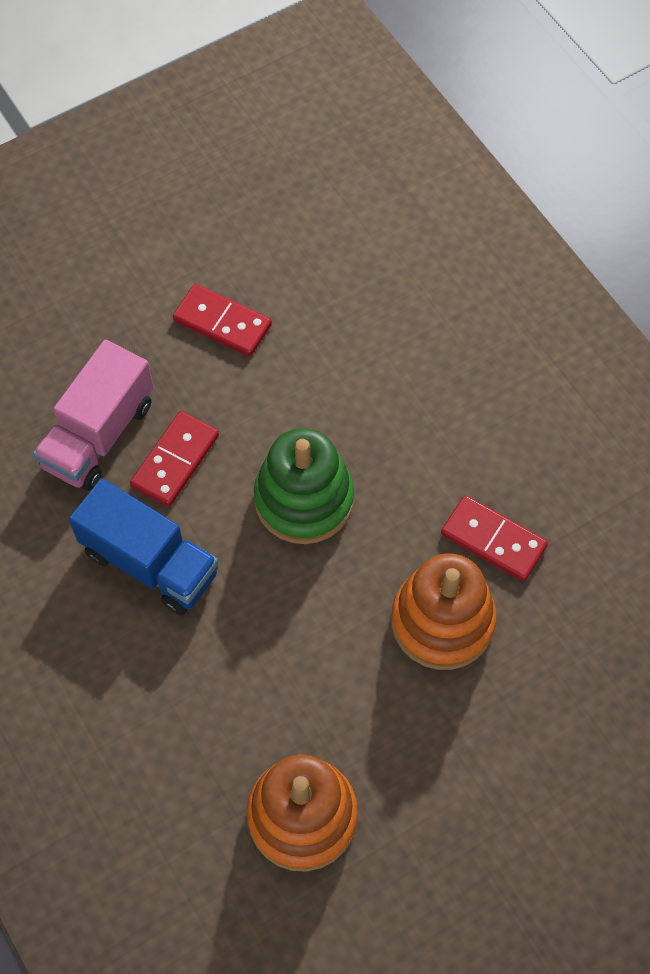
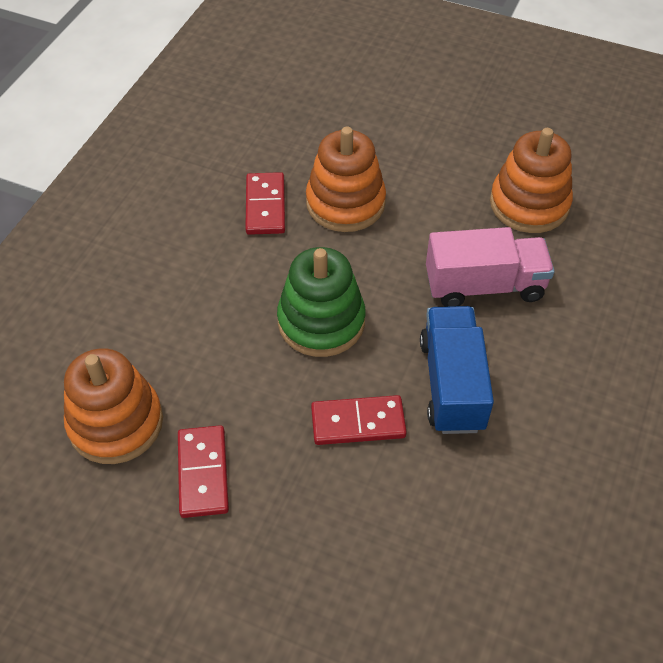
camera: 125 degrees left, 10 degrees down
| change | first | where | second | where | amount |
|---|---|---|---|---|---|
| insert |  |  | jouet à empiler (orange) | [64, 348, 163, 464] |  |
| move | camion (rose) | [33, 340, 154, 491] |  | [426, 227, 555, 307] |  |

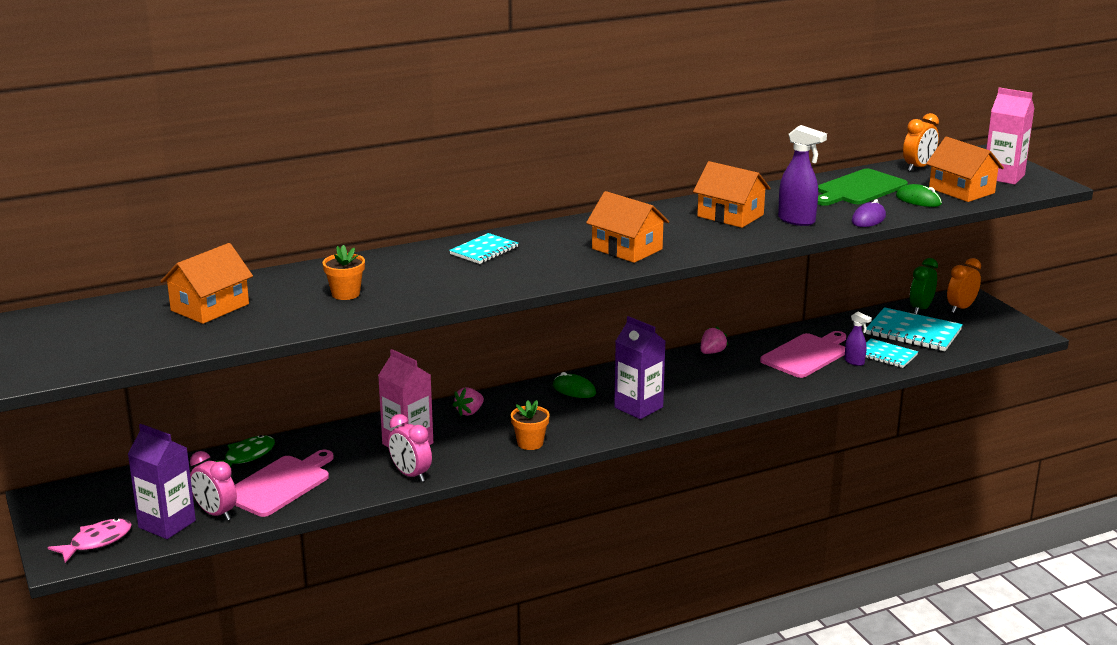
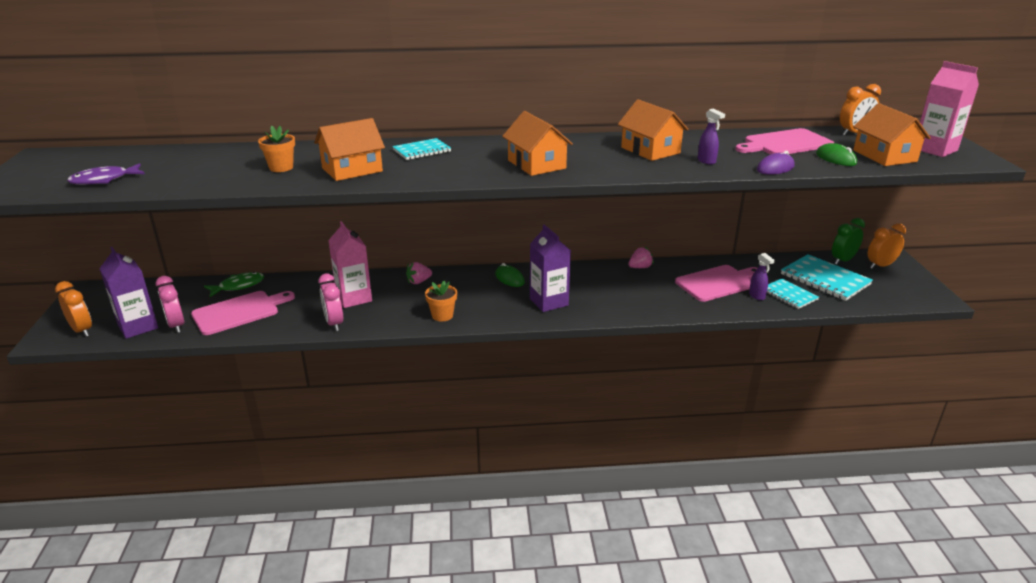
camera: 20 degrees right, 5 degrees up
| change | first | where | second | where | amount |
|---|---|---|---|---|---|
| replace | poisson (rose) | [48, 518, 132, 563] | réveil (orange) | [55, 281, 92, 337] |  |
| insert |  |  | poisson (violet) | [67, 163, 145, 185] |  |
| move | maison (orange) | [160, 243, 253, 324] |  | [314, 118, 385, 181] |  |
| resize | vaporisateur (violet) | [778, 125, 827, 226] |  | [698, 108, 725, 165] | x0.60 |
| recolor | planche à découper (vert) | [818, 169, 908, 206] | planche à découper (rose) | [735, 128, 834, 154] |  |

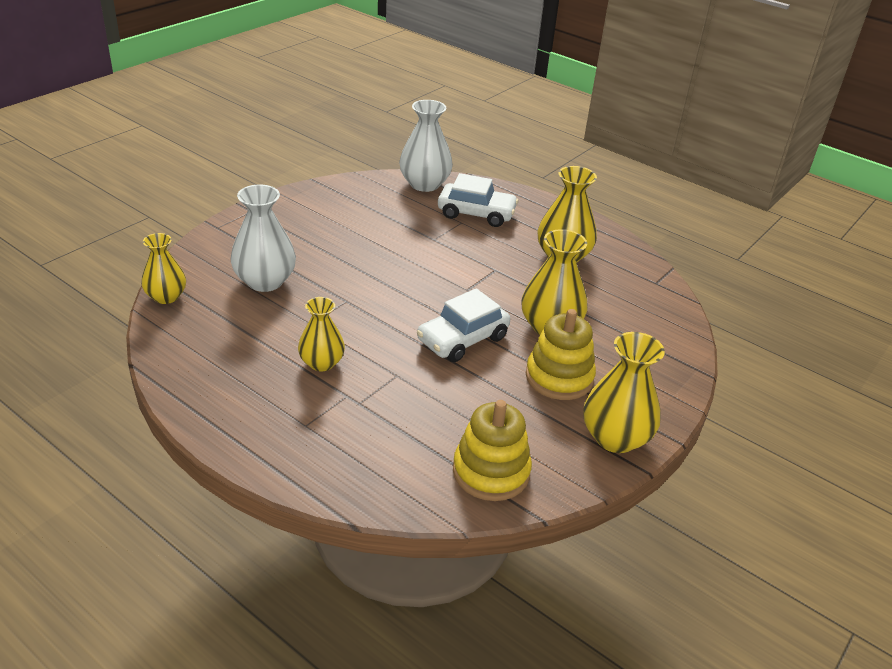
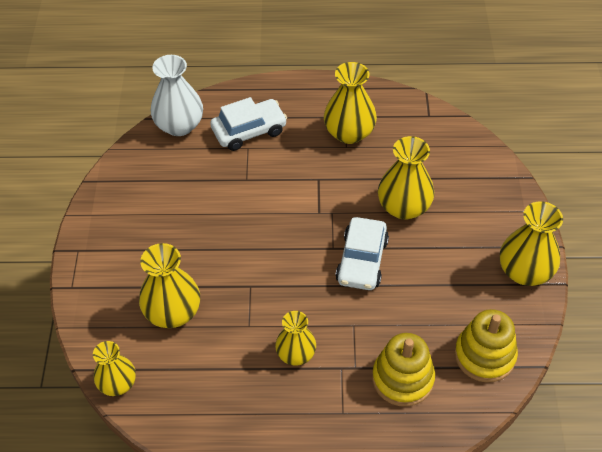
camera: 35 degrees left, 15 degrees up
| change | first | where | second | where | amount |
|---|---|---|---|---|---|
| recolor | vase (blanc) | [230, 185, 296, 292] | vase (jaune) | [139, 243, 200, 328] |  |
| move | jouet à empiler (jaune) | [526, 309, 596, 400] |  | [372, 333, 435, 407] |  |

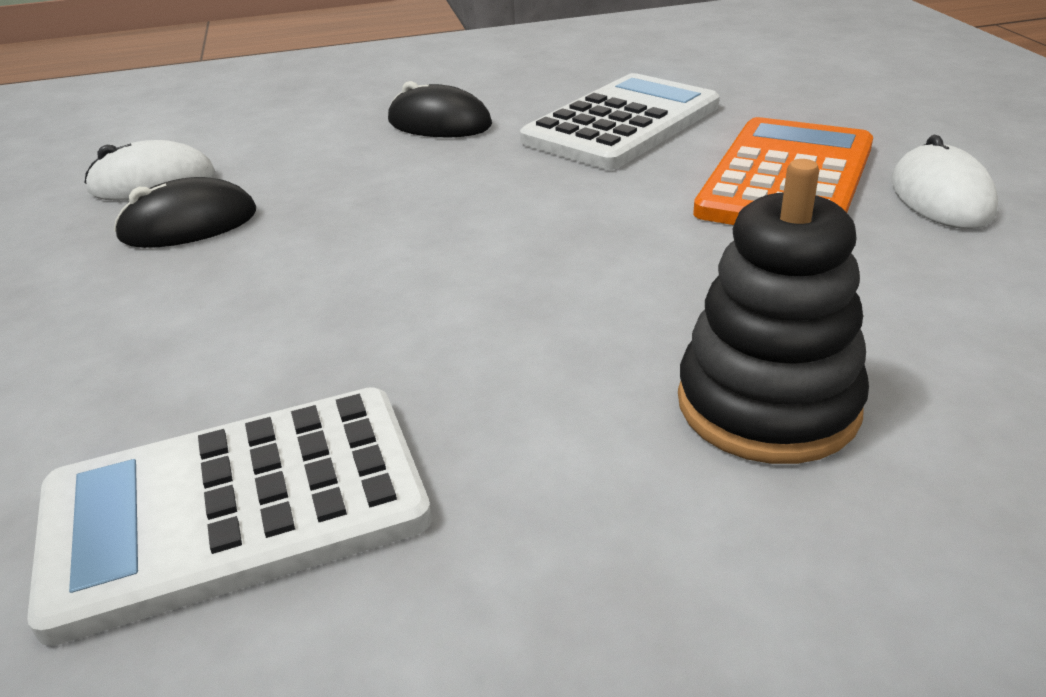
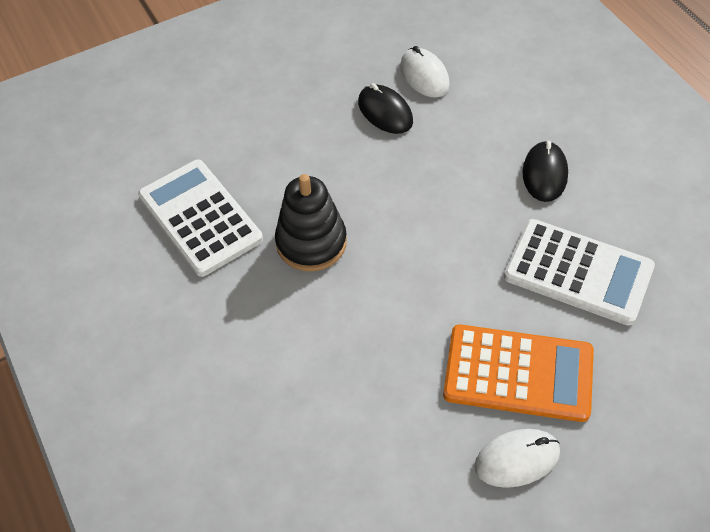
camera: 75 degrees right, 20 degrees up
| change | first | where | second | where | amount |
|---|---|---|---|---|---|
| move | jouet à empiler (noir) | [678, 159, 869, 464] |  | [275, 174, 347, 271] |  |

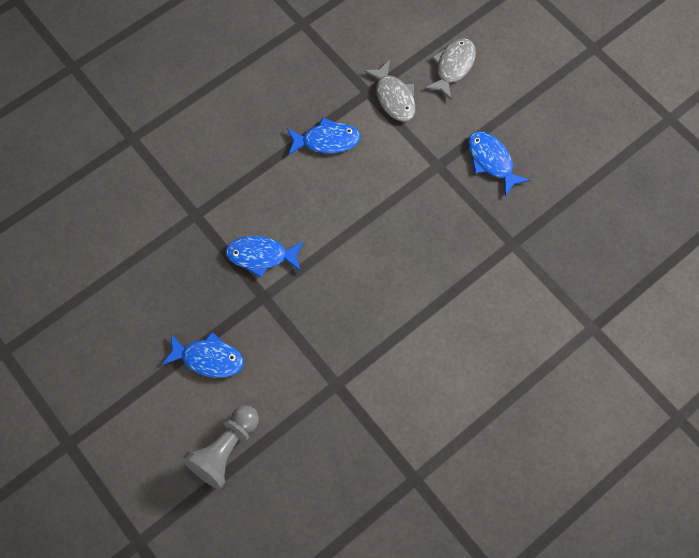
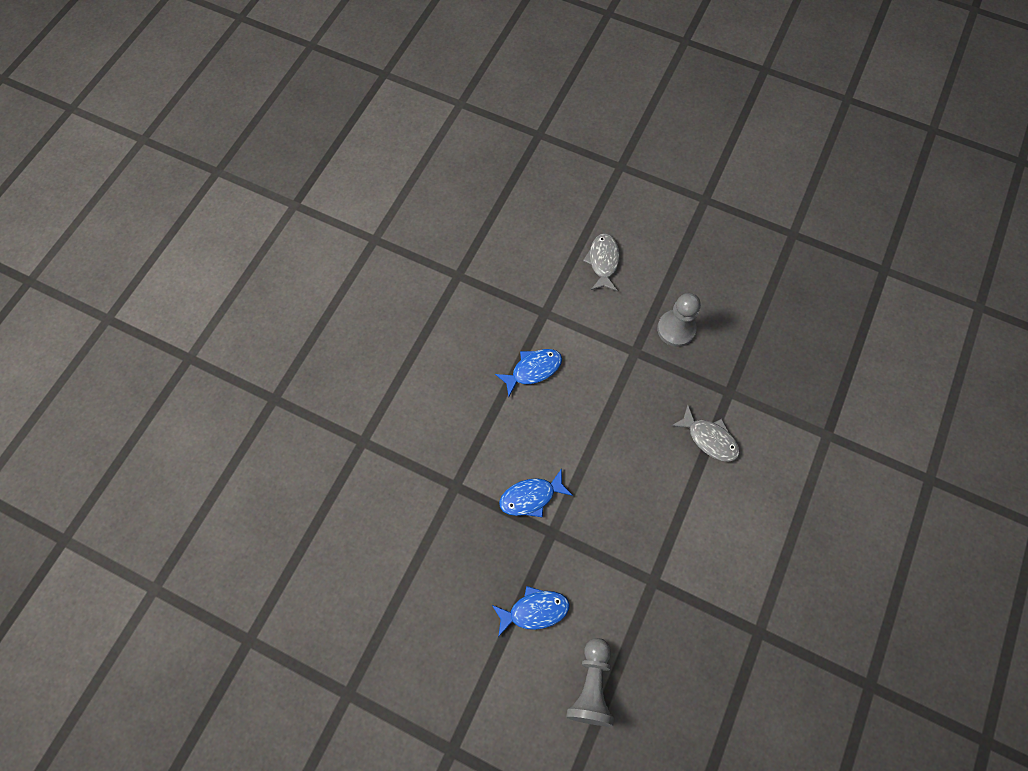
camera: 25 degrees left, 0 degrees up
| change | first | where | second | where | amount |
|---|---|---|---|---|---|
| replace | poisson (bleu) | [468, 131, 530, 196] | pion (gris) | [657, 293, 701, 347] |  |
| move | poisson (gris) | [363, 60, 416, 122] |  | [671, 405, 740, 462] |  |

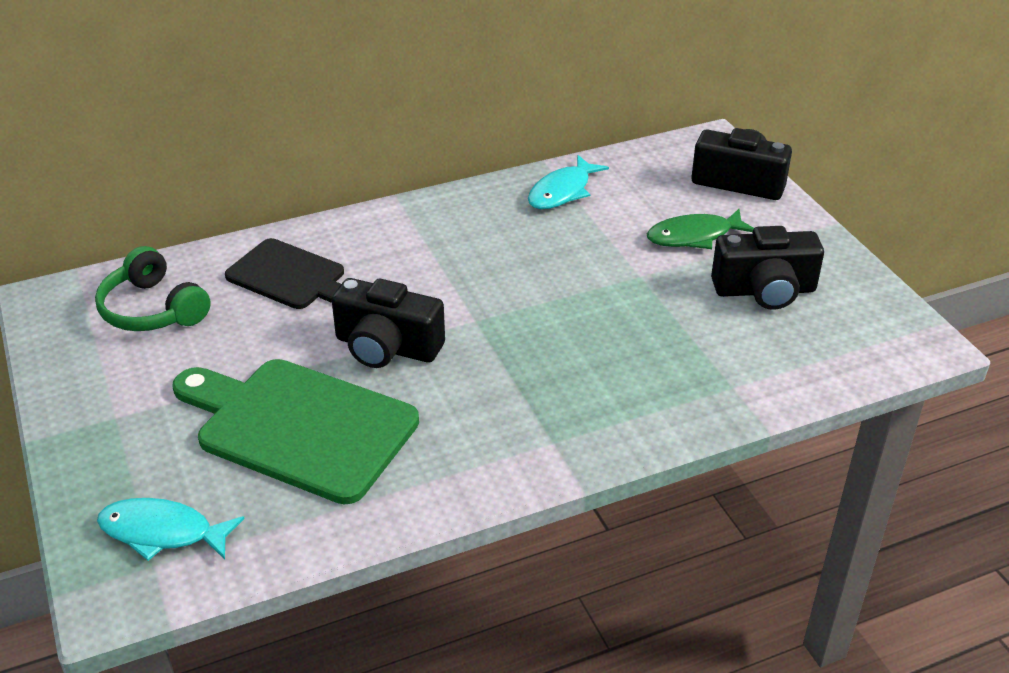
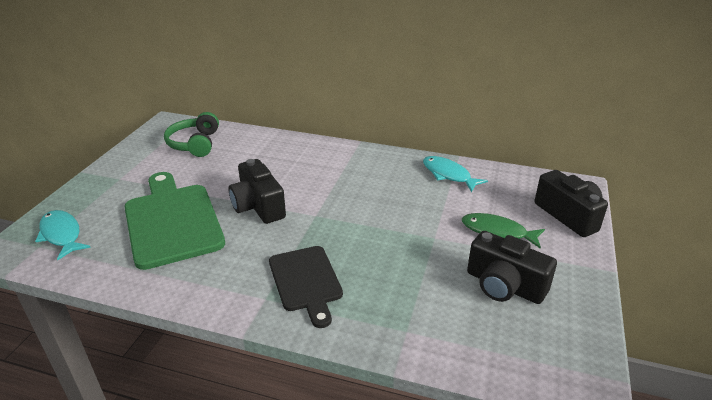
camera: 40 degrees right, 5 degrees down
| change | first | where | second | where | amount |
|---|---|---|---|---|---|
| move | planche à découper (noir) | [225, 238, 344, 309] |  | [269, 246, 343, 328] |  |
| rotate | poisson (turquoise) | [528, 155, 609, 209] |  | [423, 156, 488, 192] | 60 degrees clockwise |

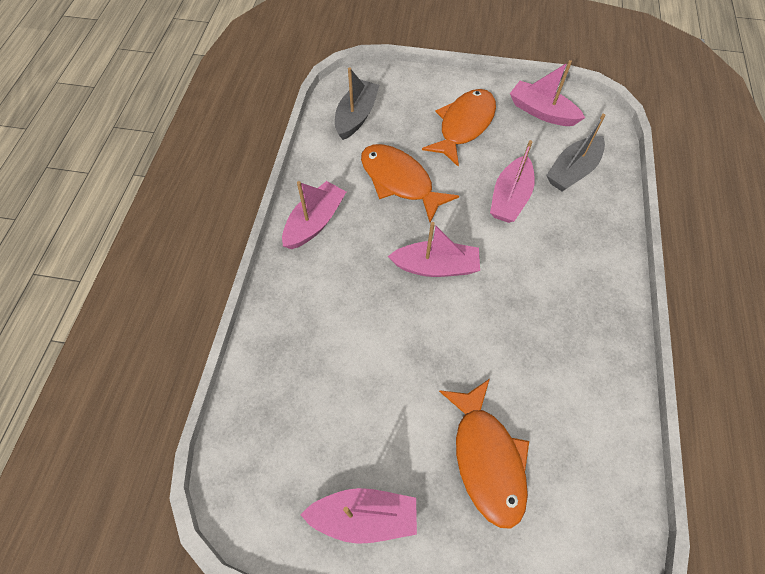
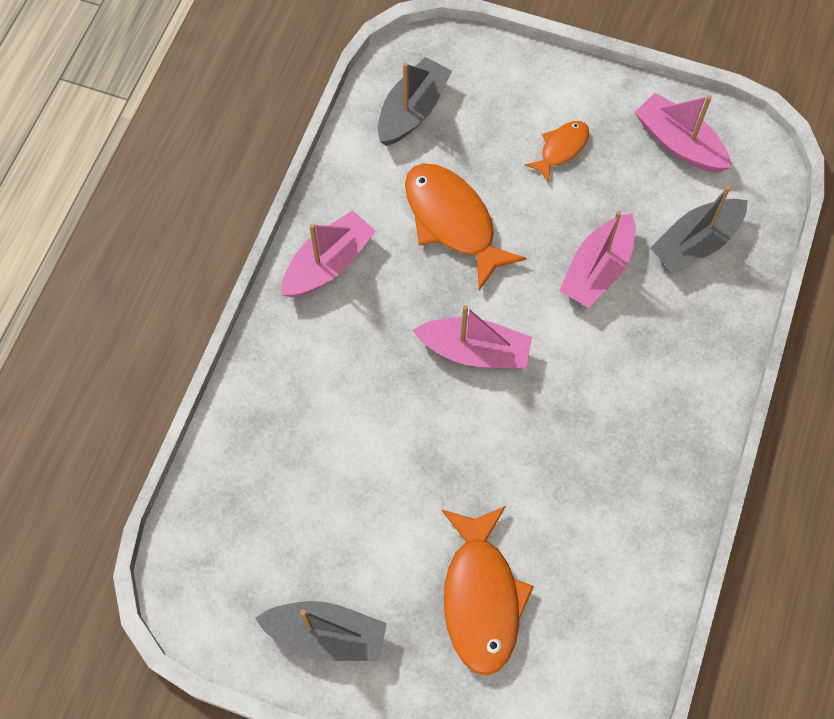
camera: 10 degrees right, 5 degrees up
| change | first | where | second | where | amount |
|---|---|---|---|---|---|
| recolor | bateau (rose) | [300, 488, 417, 544] | bateau (gris) | [255, 601, 387, 661] |  |
| resize | poisson (orange) | [422, 89, 496, 167] |  | [525, 121, 589, 183] | x0.53 |

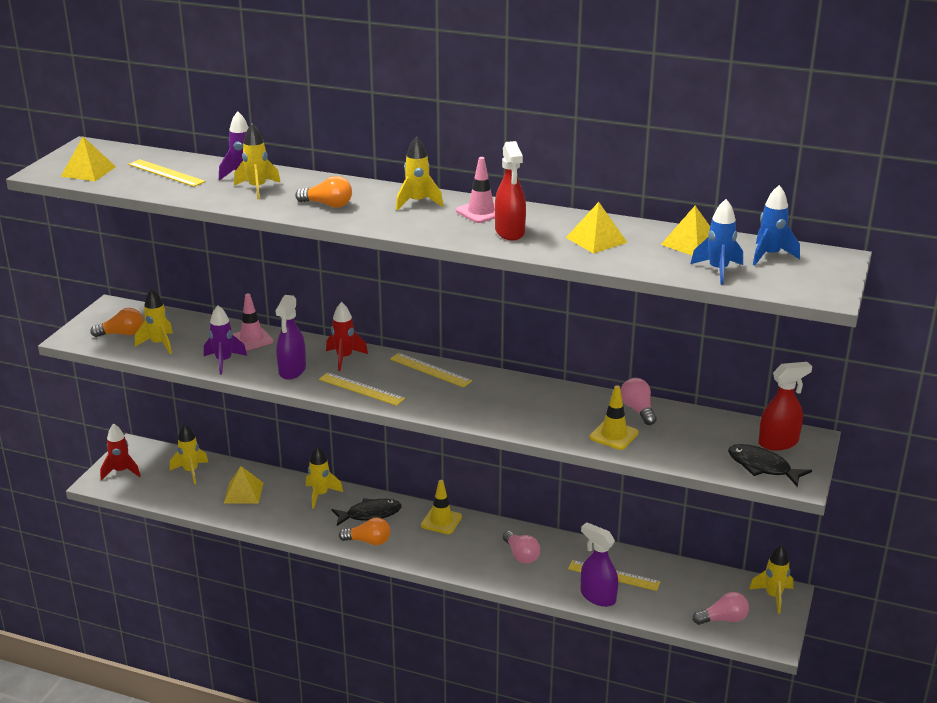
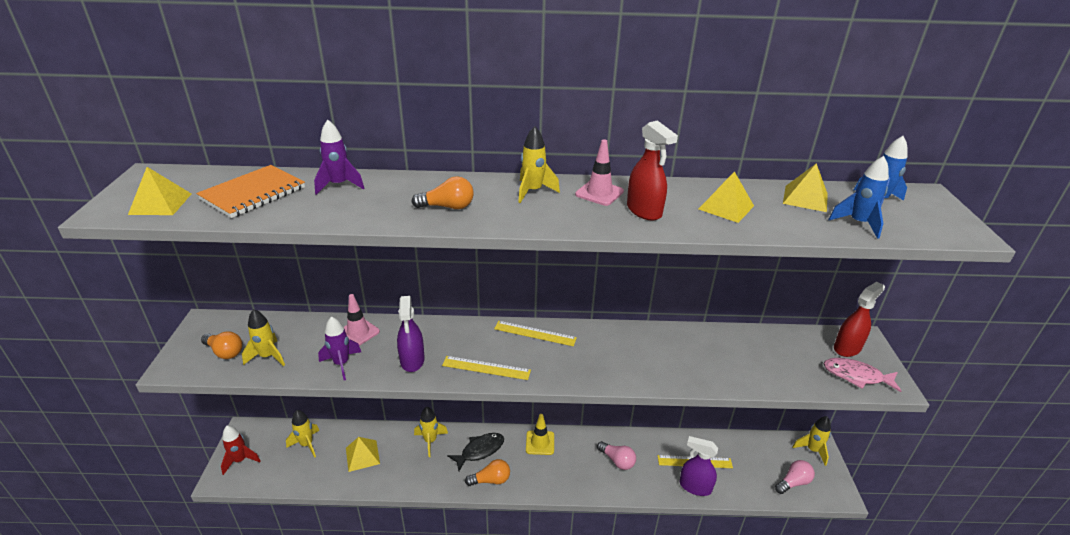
camera: 20 degrees left, 5 degrees up
| change | first | where | second | where | amount |
|---|---|---|---|---|---|
| replace | règle (jaune) | [128, 159, 206, 187] | carnet (orange) | [196, 165, 305, 218] |  |
| rotate | ampoule (orange) | [90, 308, 144, 337] |  | [201, 331, 242, 359] | 60 degrees clockwise |
| recolor | poisson (noir) | [728, 444, 812, 487] | poisson (rose) | [823, 358, 901, 392] |  |
| delete | fusée (jaune) | [234, 124, 281, 199] |  |  |  |
| delete | fusée (rouge) | [326, 302, 368, 371] |  |  |  |
| delete | cône de chantier (jaune) | [589, 385, 639, 450] |  |  |  |
| delete | ampoule (rose) | [621, 378, 657, 425] |  |  |  |

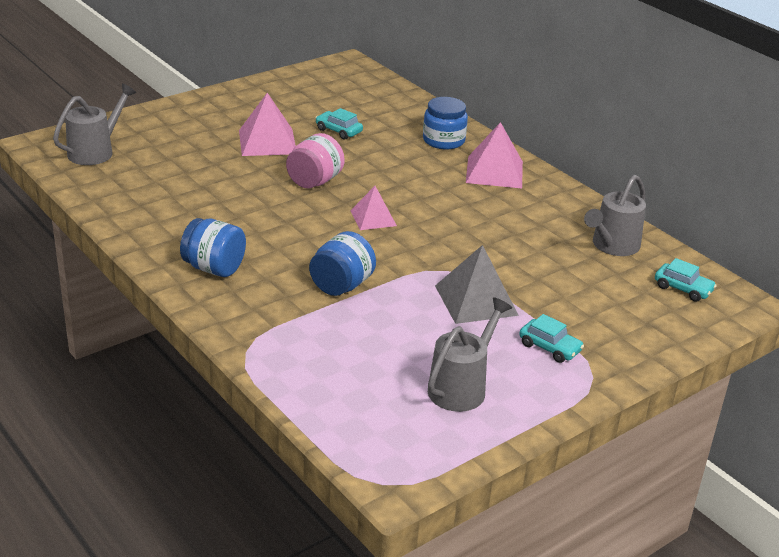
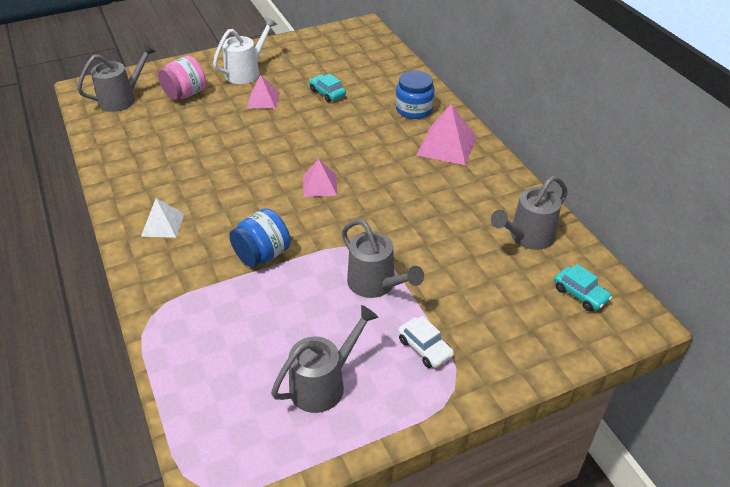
camera: 15 degrees right, 10 degrees up
| change | first | where | second | where | amount |
|---|---|---|---|---|---|
| replace | bocal (bleu) | [180, 218, 246, 277] | pyramide (blanc) | [141, 198, 185, 238] |  |
| move | bocal (rose) | [286, 133, 345, 188] |  | [158, 56, 206, 100] |  |
| insert |  |  | arrosoir (blanc) | [213, 17, 277, 84] |  |
| resize | pyramide (rose) | [239, 93, 296, 156] |  | [246, 75, 280, 109] | x0.63 |
| replace | pyramide (gris) | [435, 245, 519, 324] | arrosoir (gris) | [342, 219, 424, 298] |  |
| recolor | voiture (turquoise) | [519, 314, 584, 363] | voiture (blanc) | [398, 316, 454, 368] |  |

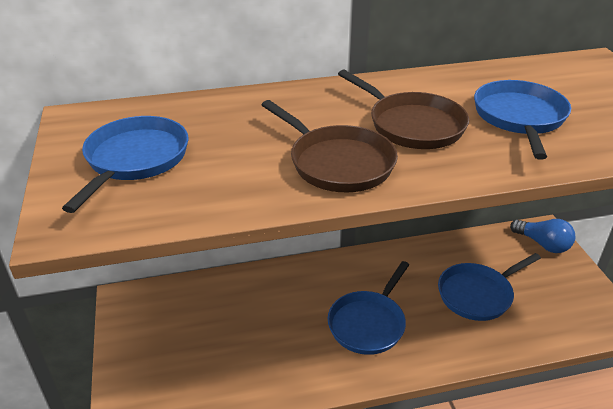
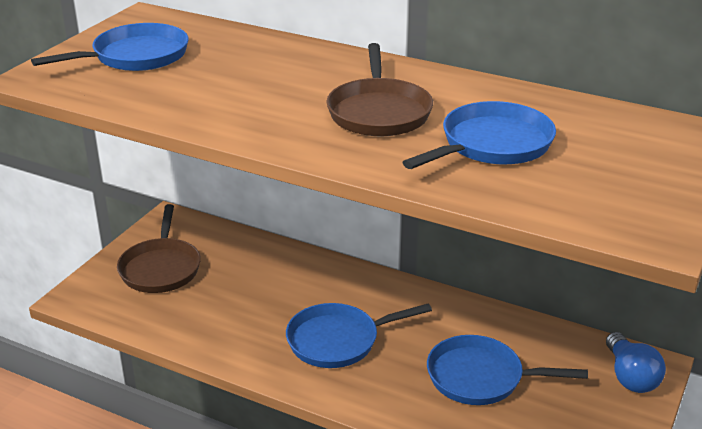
camera: 40 degrees right, 5 degrees down
| change | first | where | second | where | amount |
|---|---|---|---|---|---|
| move | poêle (marron) | [262, 100, 398, 192] |  | [117, 204, 201, 293] |  |

